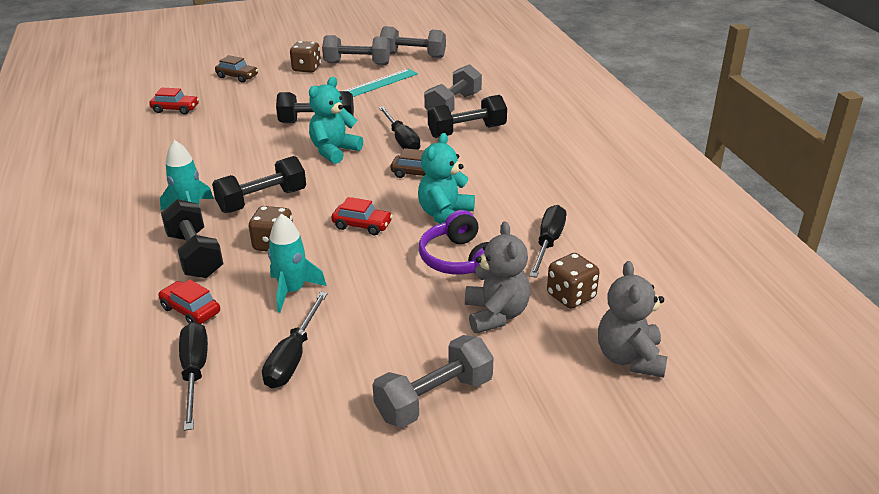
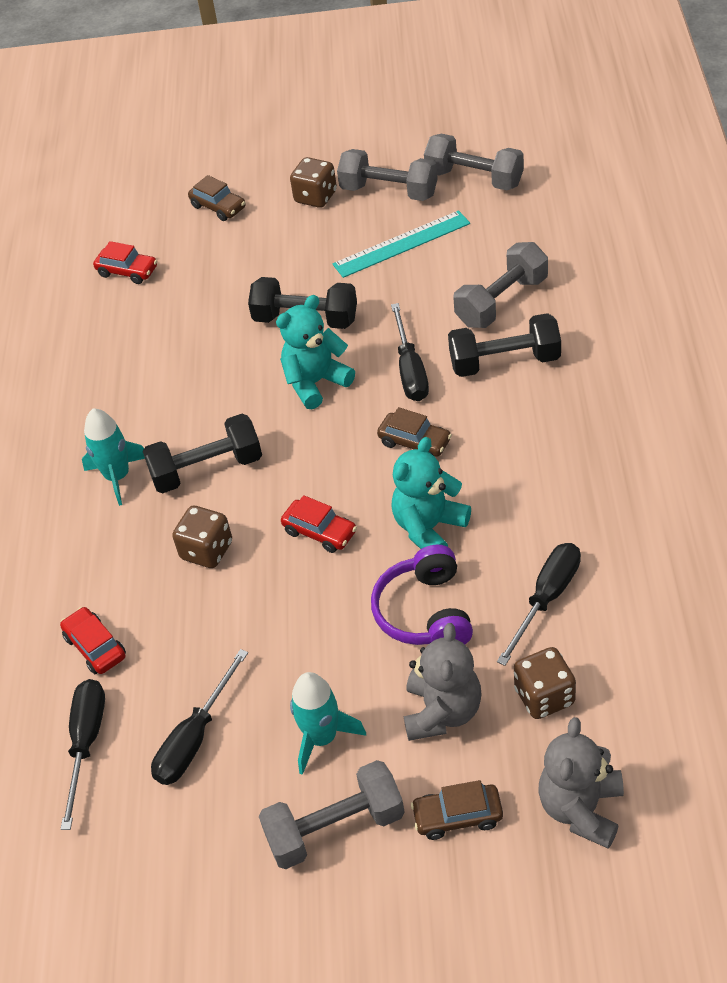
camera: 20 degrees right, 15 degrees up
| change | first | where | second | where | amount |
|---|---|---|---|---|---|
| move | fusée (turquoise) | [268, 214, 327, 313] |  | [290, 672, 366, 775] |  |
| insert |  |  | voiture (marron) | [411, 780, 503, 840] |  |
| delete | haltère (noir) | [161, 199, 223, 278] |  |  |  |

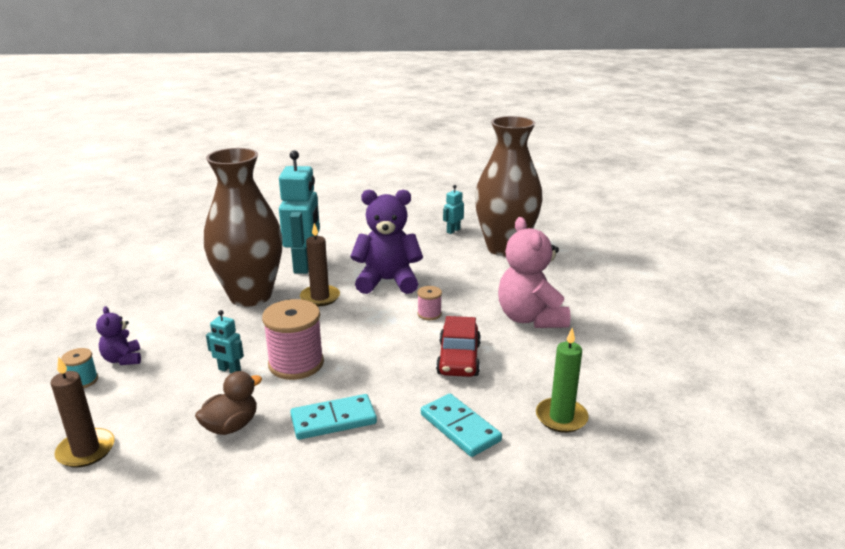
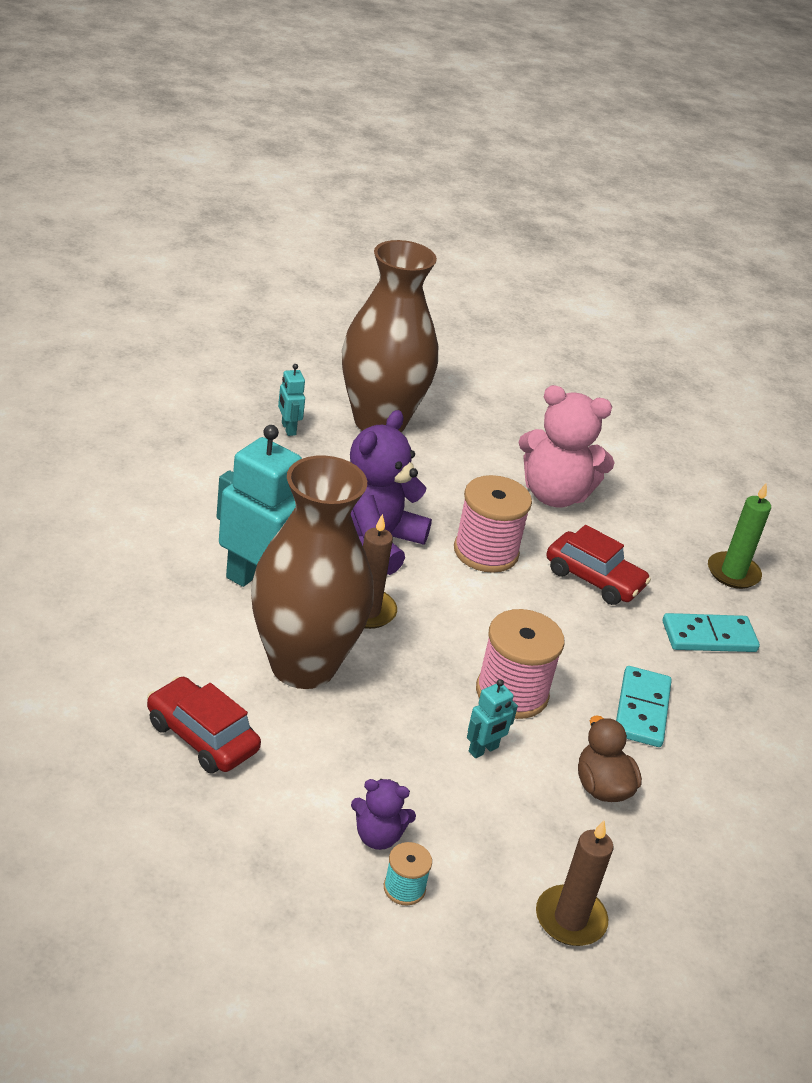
camera: 65 degrees left, 10 degrees up
| change | first | where | second | where | amount |
|---|---|---|---|---|---|
| insert |  |  | voiture (rouge) | [147, 677, 261, 774] |  |
| resize | bobine (rose) | [417, 286, 442, 320] |  | [454, 475, 532, 573] | x2.03 |

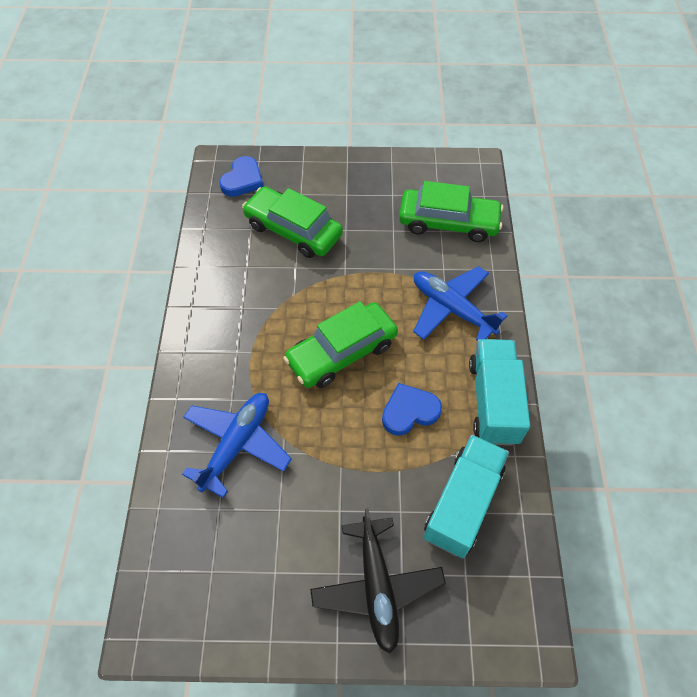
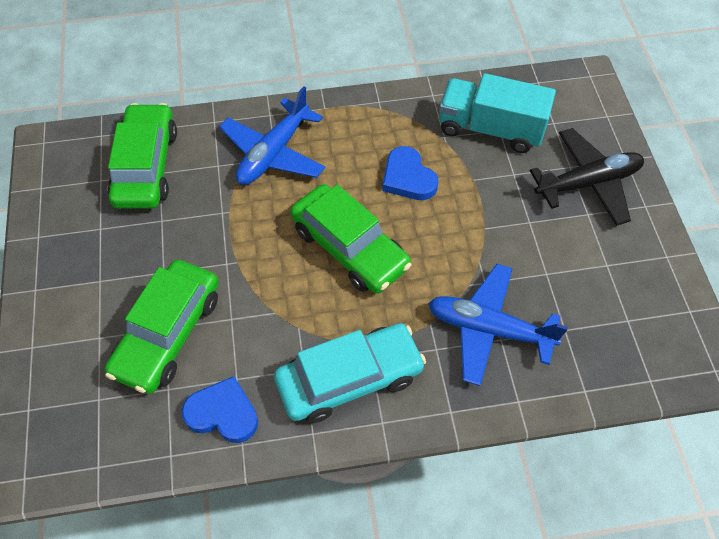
camera: 100 degrees left, 0 degrees up
| change | first | where | second | where | amount |
|---|---|---|---|---|---|
| move | cœur (bleu) | [219, 156, 263, 197] |  | [181, 376, 258, 443] |  |
| insert |  |  | voiture (turquoise) | [274, 323, 426, 423] |  |
| delete | camion (turquoise) | [469, 339, 530, 446] |  |  |  |

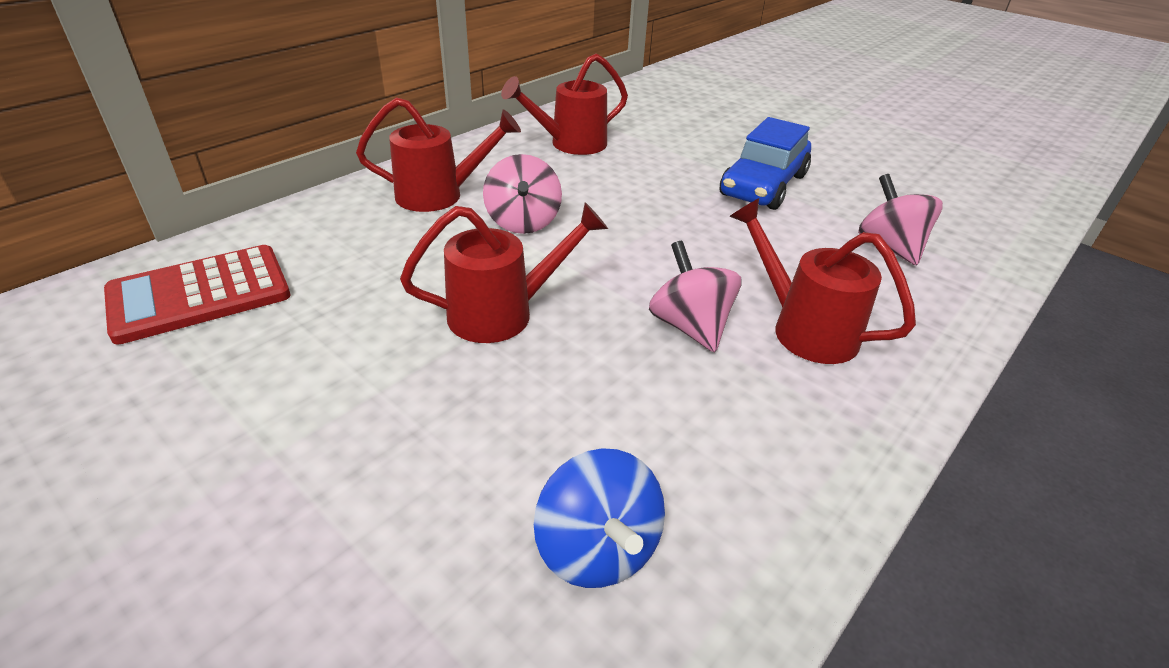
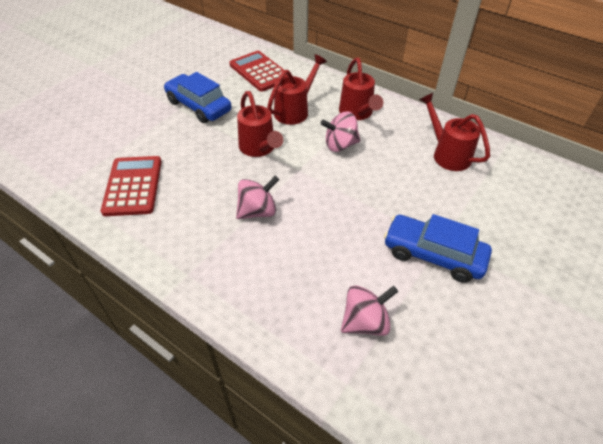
camera: 85 degrees right, 10 degrees up
| change | first | where | second | where | amount |
|---|---|---|---|---|---|
| replace | toupie (bleu) | [534, 448, 665, 588] | calculatrice (rouge) | [101, 156, 162, 216] |  |
| insert |  |  | voiture (bleu) | [164, 72, 232, 123] |  |
| move | arrosoir (rouge) | [729, 198, 916, 364] |  | [267, 54, 327, 125] |  |

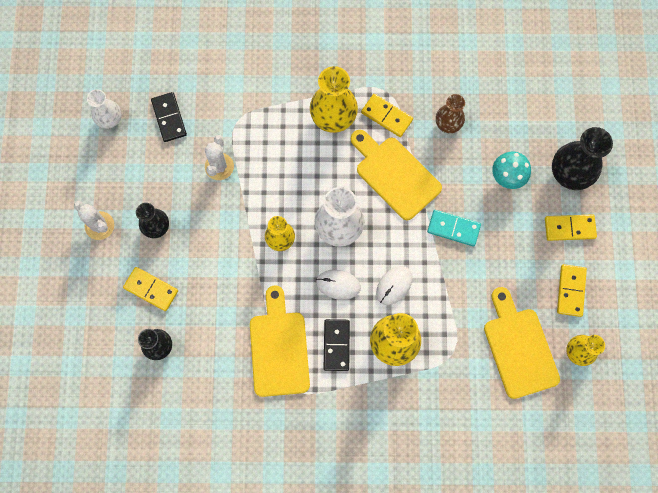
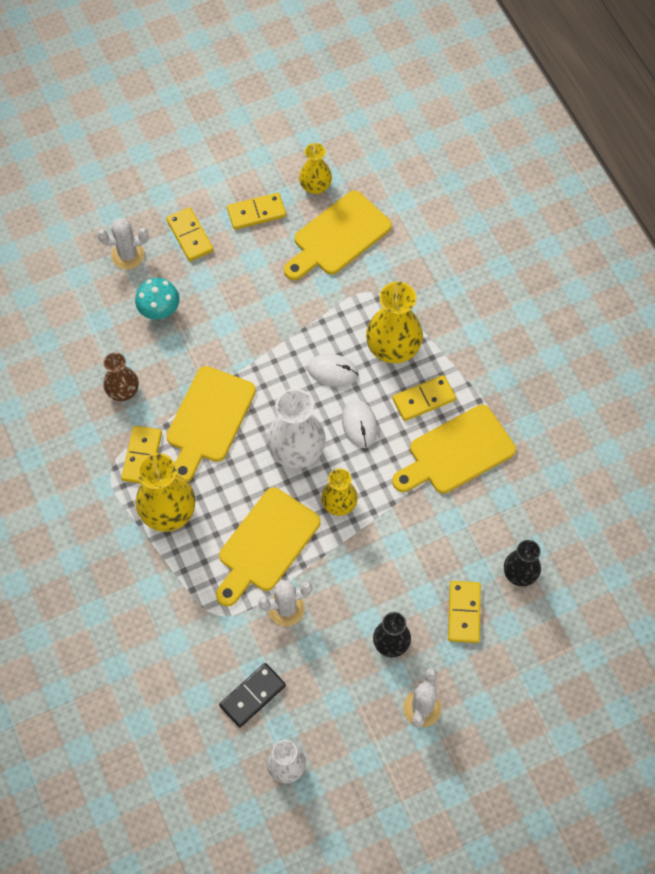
camera: 115 degrees left, 10 degrees down
| change | first | where | second | where | amount |
|---|---|---|---|---|---|
| replace | vase (noir) | [552, 127, 613, 190] | cactus (blanc) | [97, 218, 149, 270] |  |
| insert |  |  | planche à découper (jaune) | [216, 487, 321, 606] |  |
| recolor | domino (noir) | [324, 319, 350, 371] | domino (jaune) | [392, 375, 456, 421] |  |
| delete | domino (turquoise) | [427, 210, 481, 246] |  |  |  |

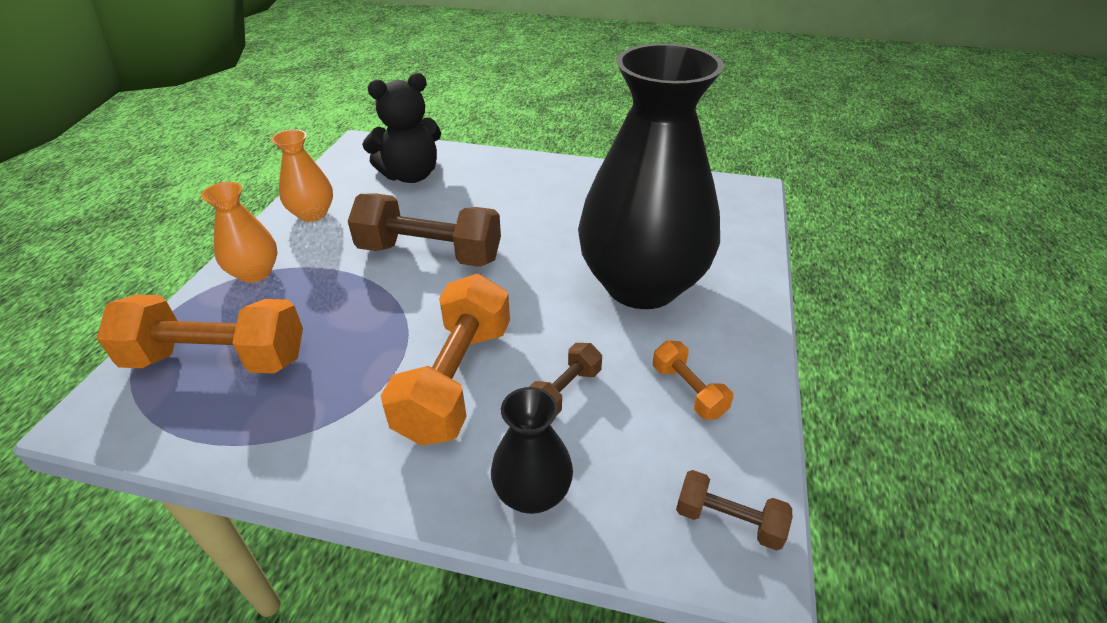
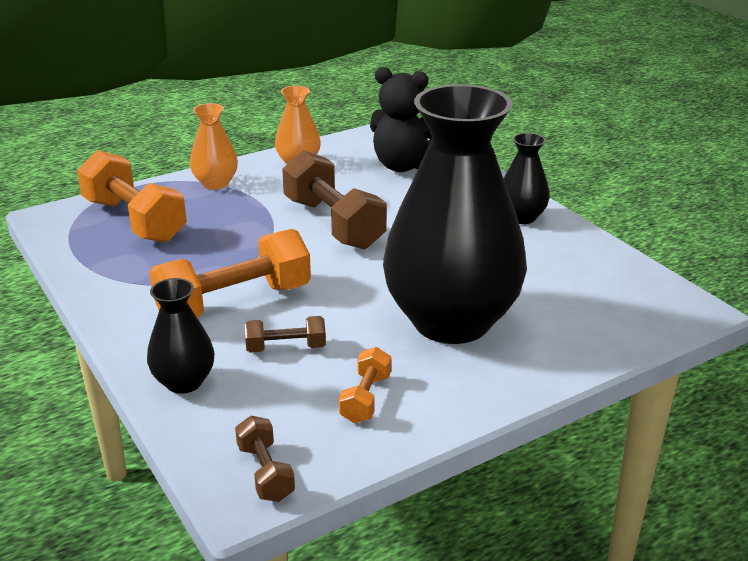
camera: 45 degrees right, 10 degrees down
| change | first | where | second | where | amount |
|---|---|---|---|---|---|
| insert |  |  | vase (noir) | [504, 133, 550, 224] |  |

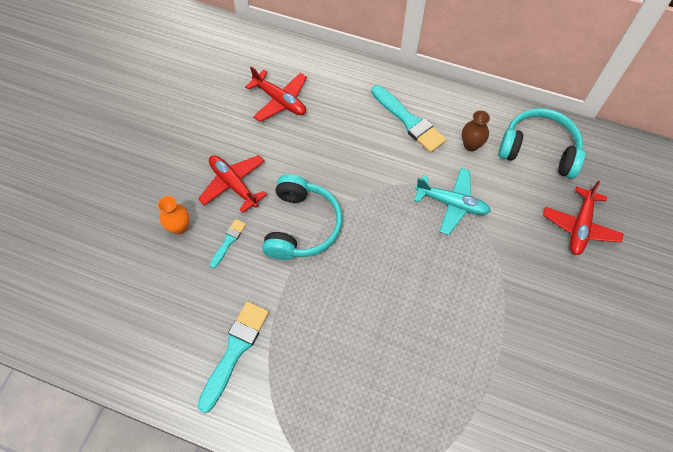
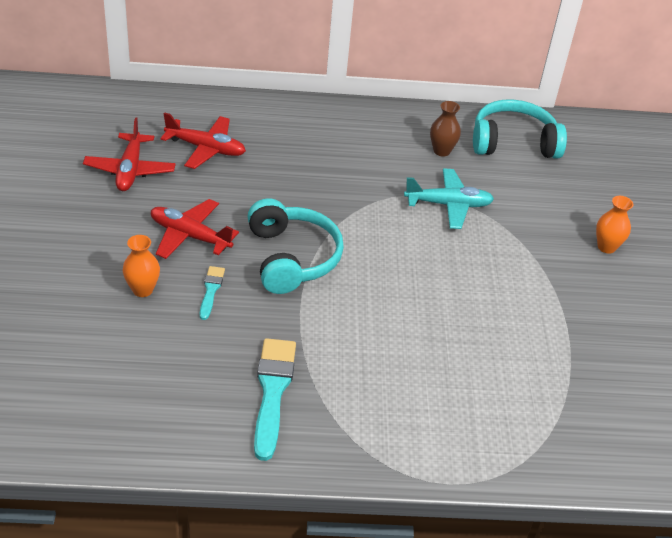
camera: 25 degrees left, 20 degrees down
| change | first | where | second | where | amount |
|---|---|---|---|---|---|
| move | avion (rouge) | [543, 181, 624, 255] |  | [83, 117, 176, 191] |  |
| insert |  |  | vase (orange) | [596, 196, 633, 254] |  |
| delete | pinceau (turquoise) | [371, 85, 446, 153] |  |  |  |

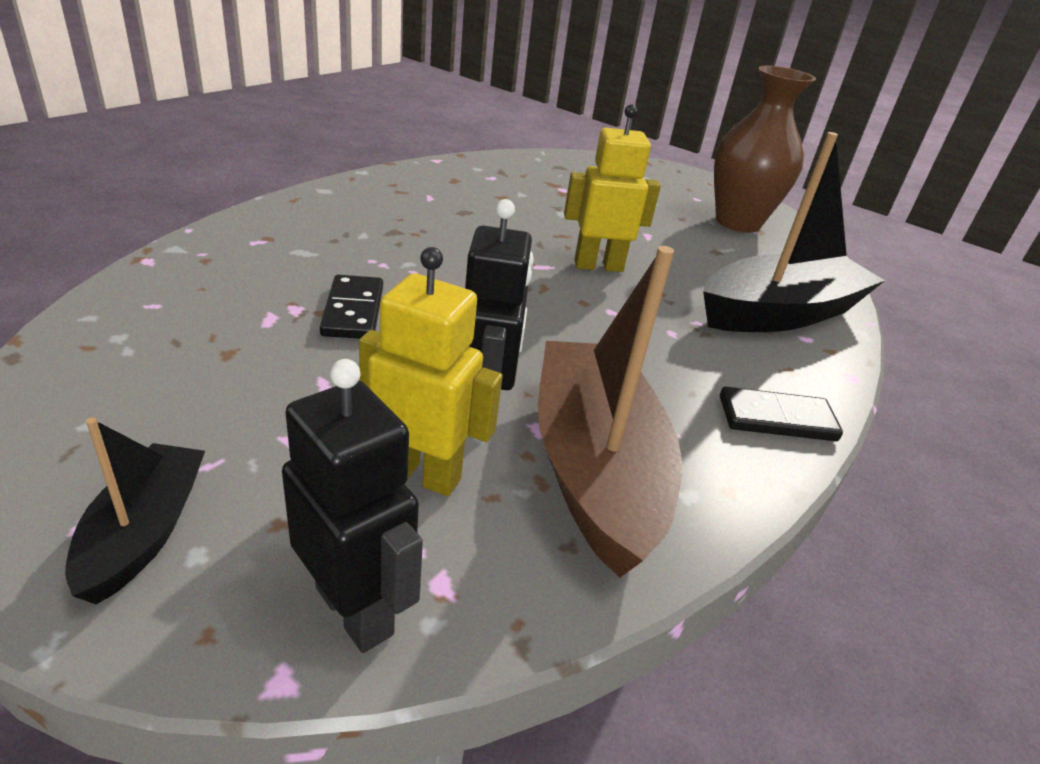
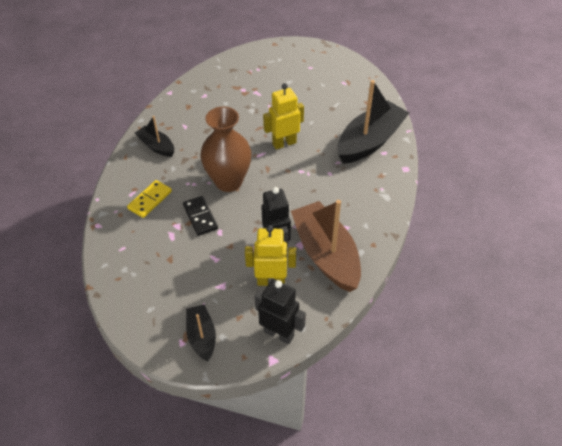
camera: 15 degrees left, 15 degrees up
| change | first | where | second | where | amount |
|---|---|---|---|---|---|
| insert |  |  | domino (jaune) | [127, 180, 172, 218] |  |
| insert |  |  | bateau (noir) | [135, 116, 174, 157] |  |
| move | vase (marron) | [714, 66, 816, 233] |  | [200, 107, 251, 192] |  |
| delete | domino (noir) | [720, 387, 843, 441] |  |  |  |

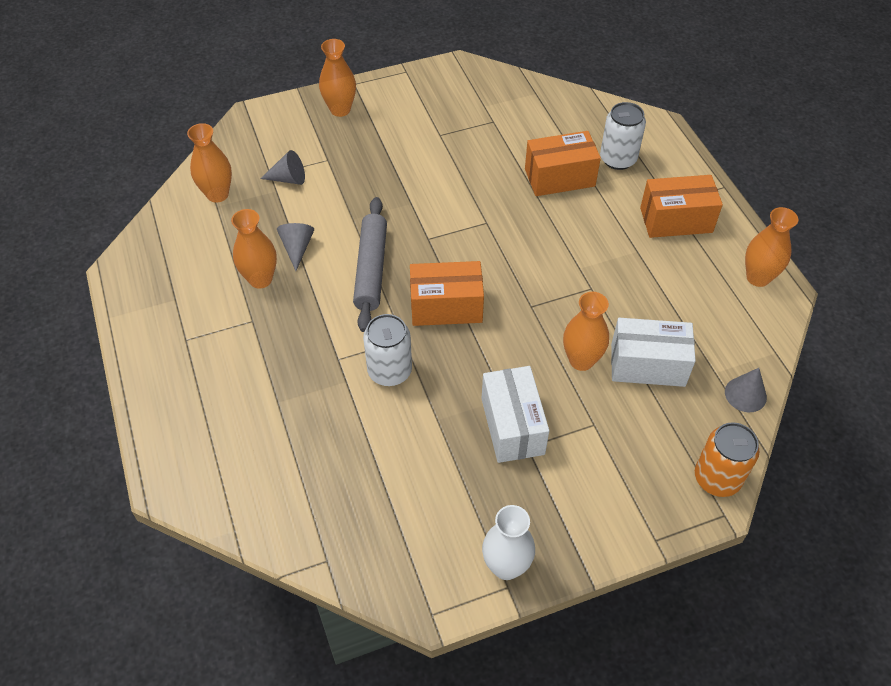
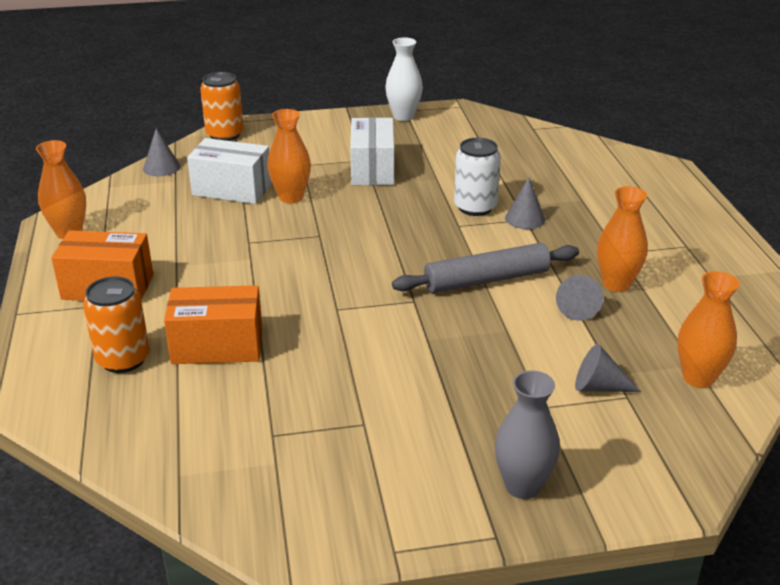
camera: 170 degrees left, 20 degrees down
| change | first | where | second | where | amount |
|---|---|---|---|---|---|
| recolor | canette (blanc) | [600, 102, 646, 170] | canette (orange) | [83, 276, 150, 373] |  |
| rotate | rouleau à pâtisserie (gris) | [353, 197, 387, 332] |  | [392, 243, 579, 293] | 60 degrees clockwise |
| recolor | vase (orange) | [319, 39, 356, 117] | vase (gris) | [495, 371, 560, 499] |  |
| insert |  |  | cône (gris) | [505, 177, 545, 229] |  |
| delete | boîte (orange) | [410, 261, 484, 326] |  |  |  |

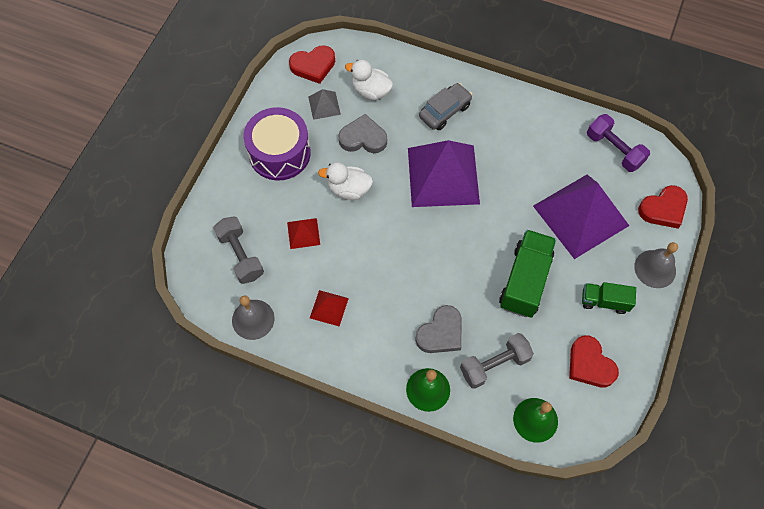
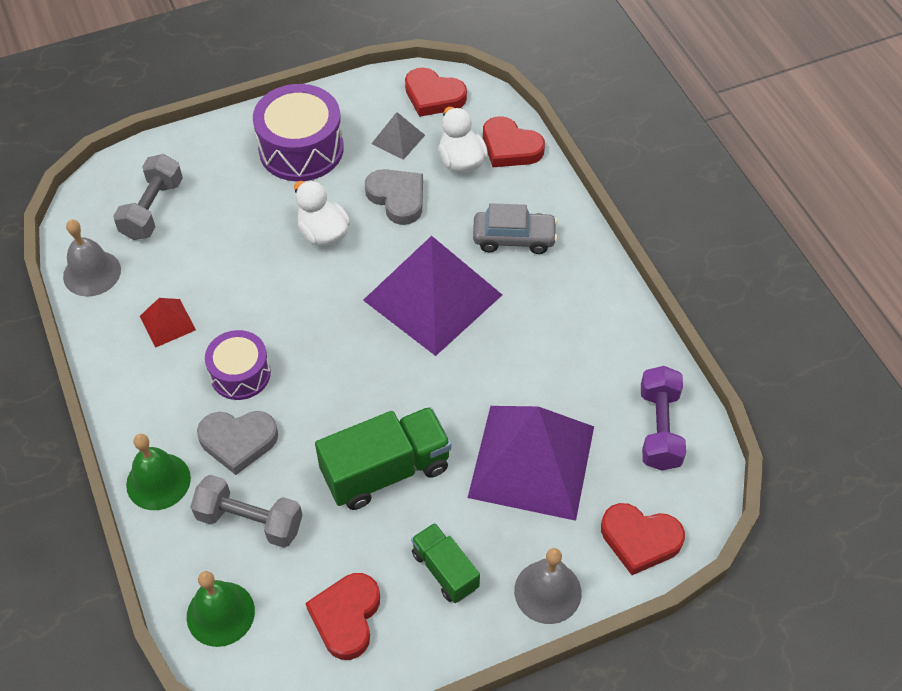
camera: 45 degrees right, 10 degrees down
| change | first | where | second | where | amount |
|---|---|---|---|---|---|
| insert |  |  | tambour (violet) | [205, 330, 271, 400] |  |
| insert |  |  | cœur (rouge) | [483, 117, 545, 167] |  |
| delete | pyramide (rouge) | [287, 218, 320, 249] |  |  |  |

